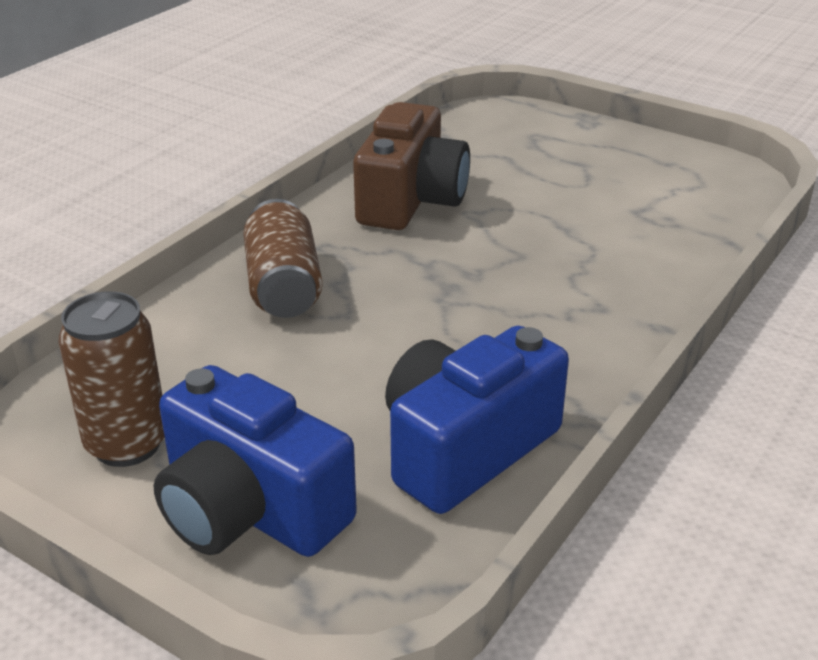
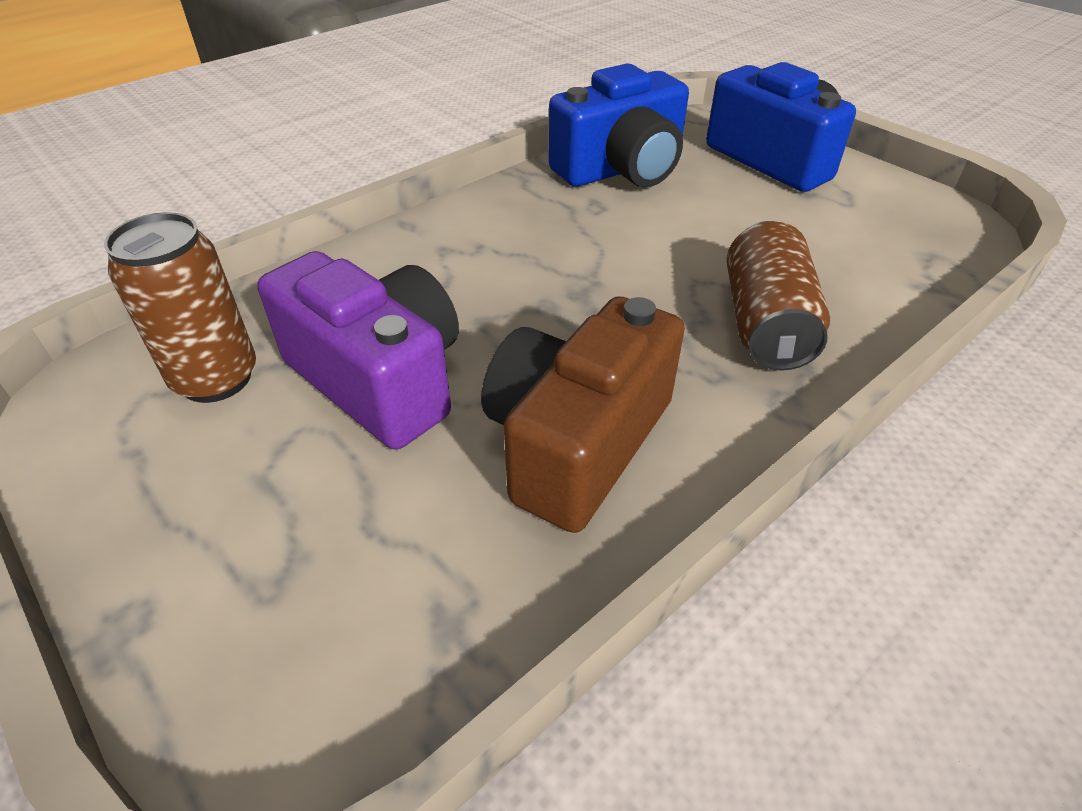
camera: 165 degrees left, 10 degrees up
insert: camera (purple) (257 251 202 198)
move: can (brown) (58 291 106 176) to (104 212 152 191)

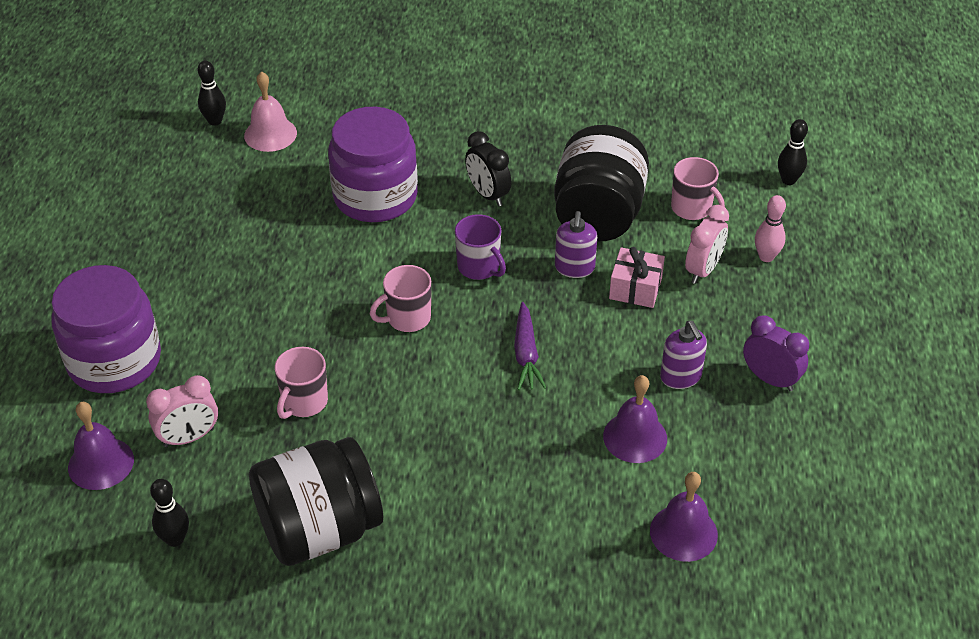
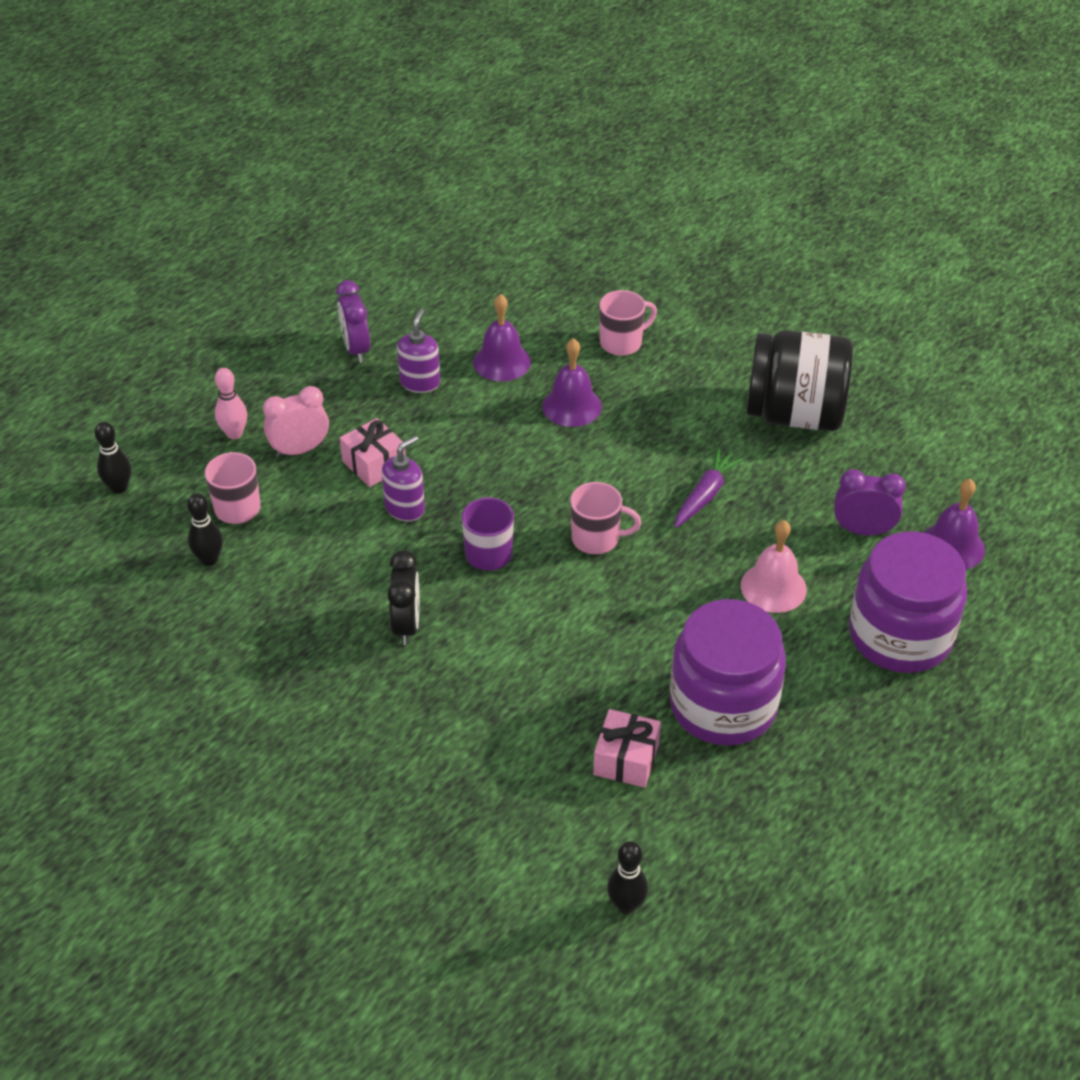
camera: 145 degrees left, 0 degrees up
delete: jar (black) (554 125 95 116)
insert: gift (pink) (593 709 68 79)
move: bowling pin (black) (150 479 39 68) to (187 493 36 73); bell (pink) (244 71 53 81) to (741 520 66 93); mug (pink) (275 347 53 72) to (599 290 58 66); jar (purple) (328 107 90 115) to (670 599 116 147); carrot (purple) (514 302 32 88) to (674 448 69 80); bell (purple) (650 472 68 90) to (542 338 60 89)
recolor: clock (pink) (146 375 72 72) to clock (purple) (834 469 72 67)

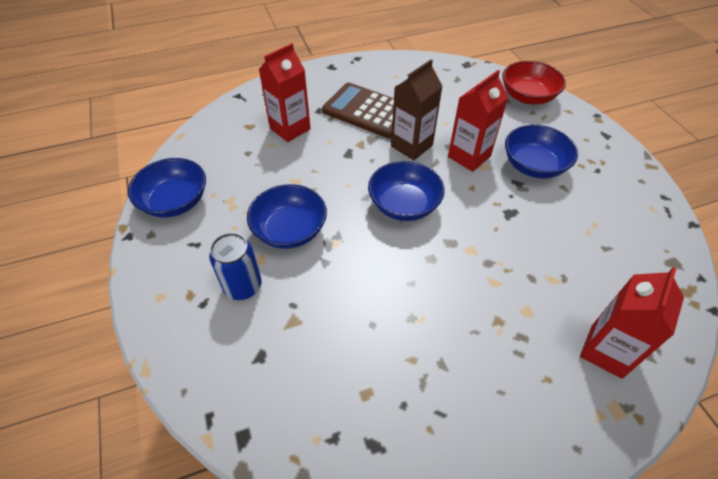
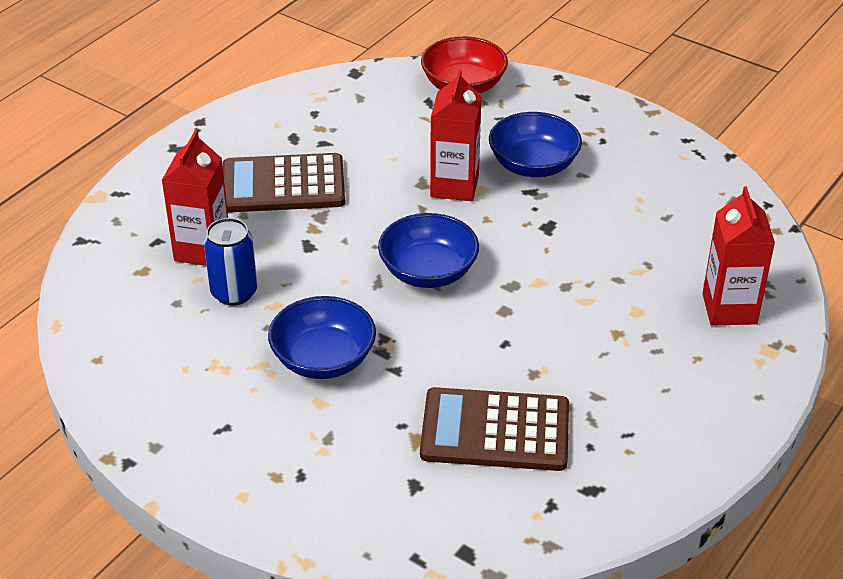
camera: 35 degrees left, 10 degrees down
delete: bowl (blue) (128 158 78 60); carton (brown) (391 59 52 101)
insert: calculator (brown) (420 387 149 84)
move: can (blue) (209 233 53 67) to (204 218 53 87)

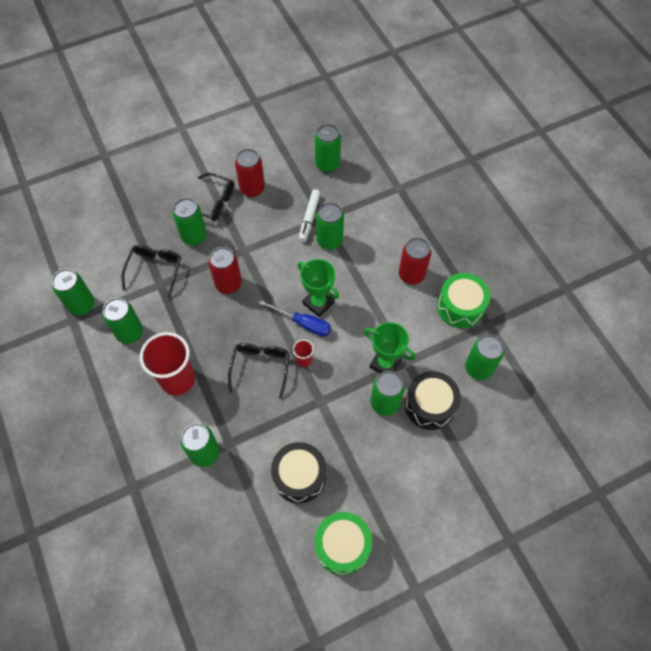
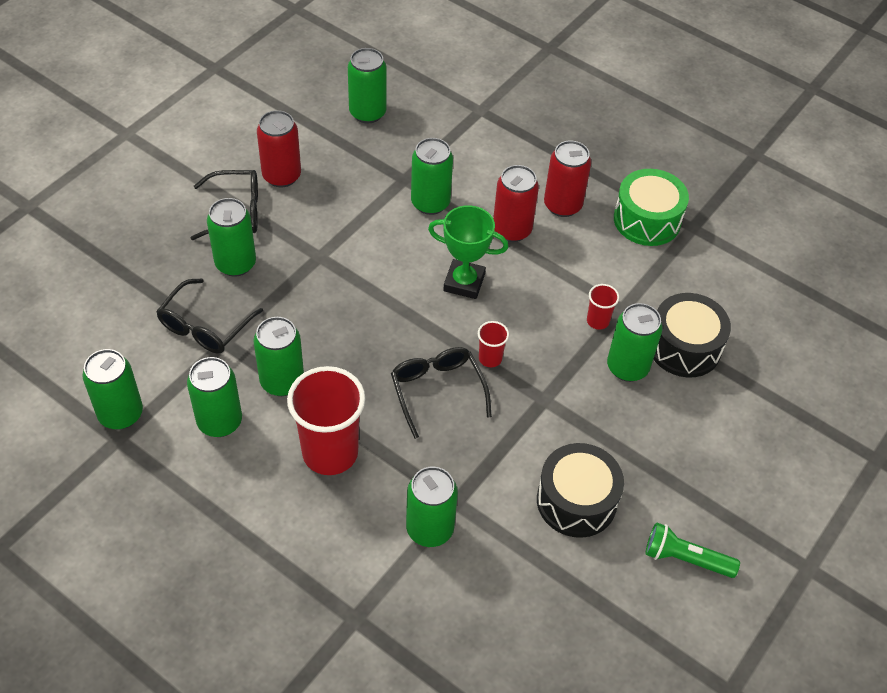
camera: 30 degrees left, 10 degrees down
delete: screwdriver (blue) (258 300 73 37); marker (white) (299 189 22 53)
move: can (red) (208 247 34 47) to (493 165 46 77); can (green) (465 335 39 45) to (253 317 51 79)
replace: drum (green) (315 512 57 63) to flashlight (green) (645 522 95 56); trophy (green) (364 322 52 52) to cup (red) (587 284 32 46)
rotate: glasses (black) (121 245 60 53) = (156 278 107 76) 135 degrees counterclockwise

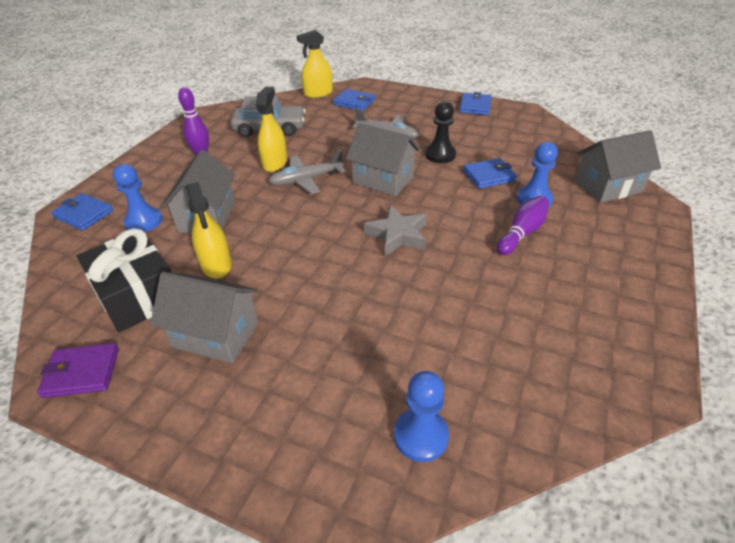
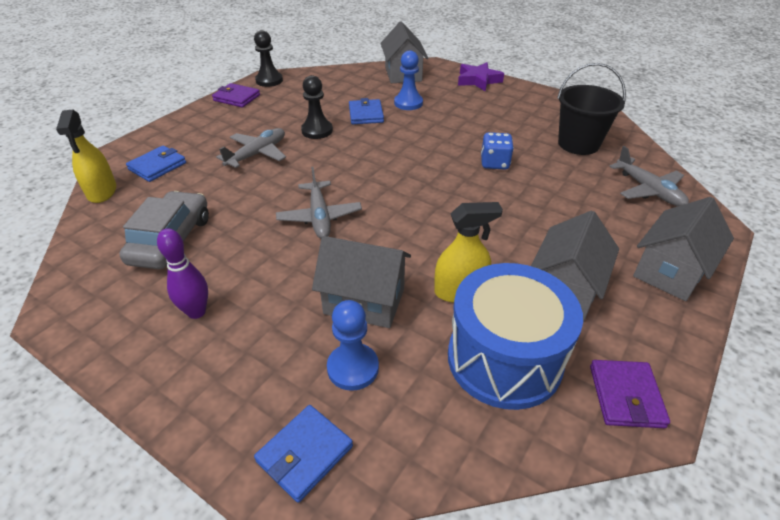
camera: 80 degrees left, 0 degrees up
delete: spray bottle (yellow) (256 87 31 85); star (grey) (364 206 63 50); bowling pin (purple) (497 196 52 59)
insert: pawn (black) (254 30 29 57); star (purple) (458 62 46 29); dice (blue) (481 132 33 37); bucket (black) (557 63 69 92)
move: house (grey) (346 123 74 73) to (633 197 101 104)
replace: gift (black) (77 228 95 104) to drum (blue) (448 263 135 147); pawn (blue) (394 371 55 91) to plane (grey) (609 146 80 60)
recolor: wallet (blue) (459 92 33 23) to wallet (purple) (212 83 48 25)

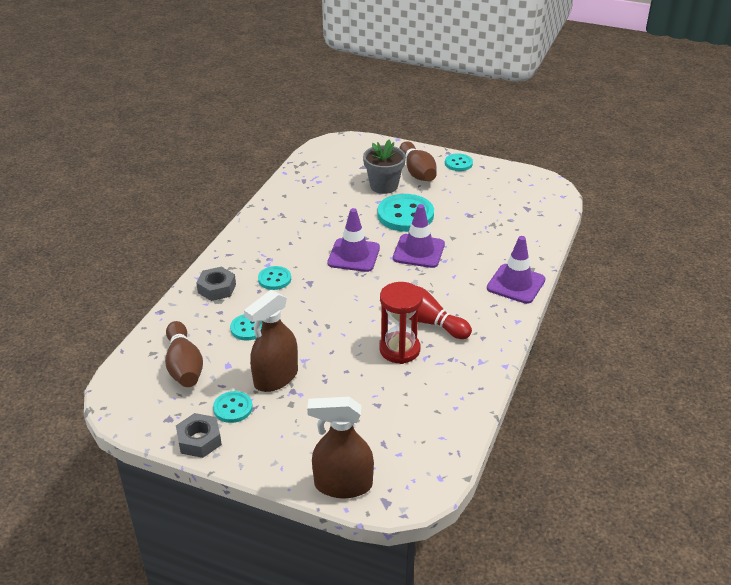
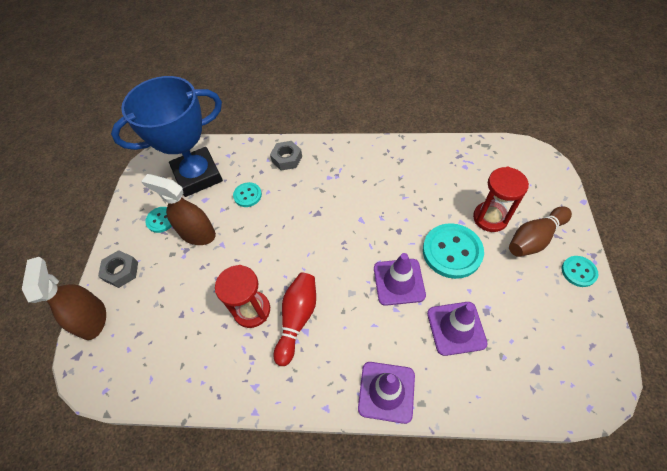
camera: 75 degrees right, 20 degrees up
delete: button (turquoise) (258 266 33 24)
move: nut (grey) (176 413 46 45) to (98 250 40 38); traffic cone (purple) (327 208 53 64) to (427 302 61 54)
replace: bowling pin (brown) (165 321 38 66) to trophy (blue) (111 76 112 121); flower pot (grey) (363 139 43 55) to hourglass (red) (473 167 56 65)

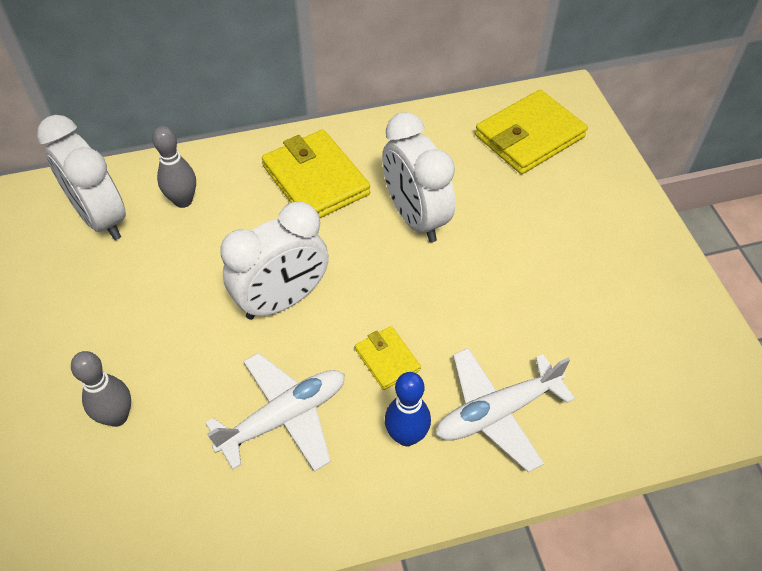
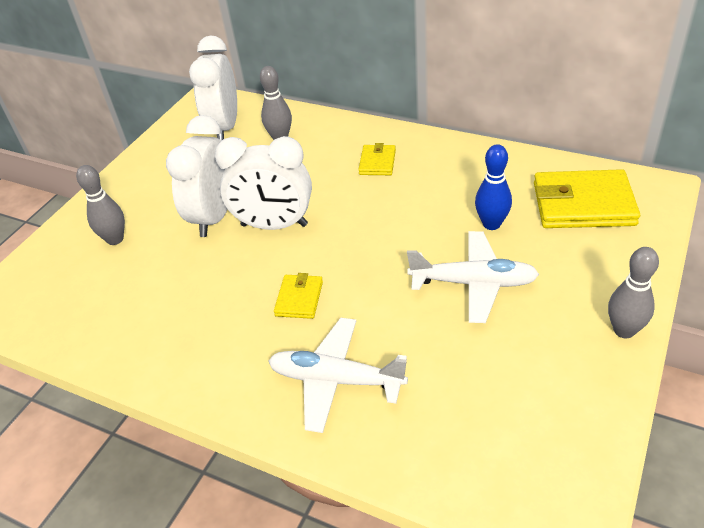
camera: 45 degrees right, 10 degrees down
insert: bowling pin (grey) (608 247 51 91)
move: plane (white) (205 353 140 119) to (407 231 132 92); clock (white) (382 112 73 130) to (166 115 62 122); bowling pin (blue) (385 372 46 74) to (475 144 37 86)
resize: wallet (yellow) (262 129 108 89) = (358 143 38 32) x0.51

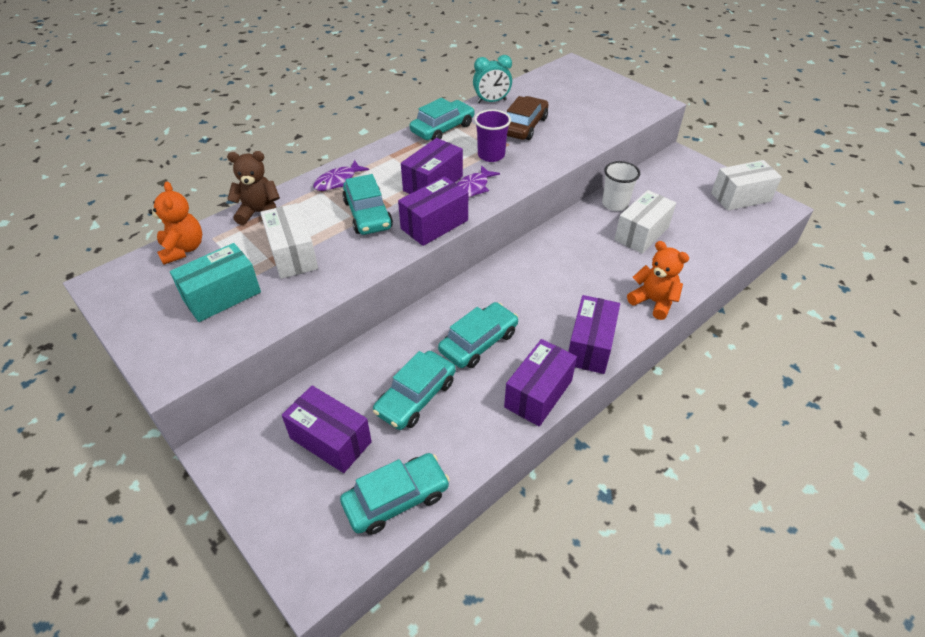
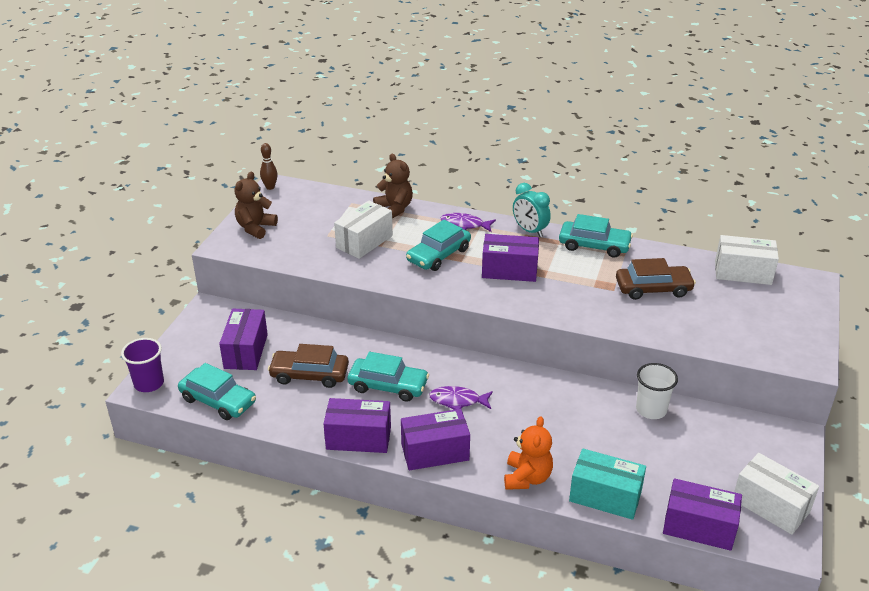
camera: 60 degrees right, 10 degrees down
delete: teddy bear (orange) (148 182 54 83)
insert: teddy bear (brown) (234 172 44 67); bowling pin (brown) (260 143 18 47)
move: box (turquoise) (170 243 91 79) to (569 449 77 71); box (purple) (398 176 70 70) to (663 478 79 73); fish (purple) (456 165 44 33) to (429 386 64 24); clock (turquoise) (473 55 39 48) to (513 183 38 54); cup (purple) (474 109 37 53) to (121 338 43 54); box (white) (614 190 62 64) to (715 235 64 50)
recolor: car (turquoise) (373 351 83 79) to car (brown) (268 344 81 44)

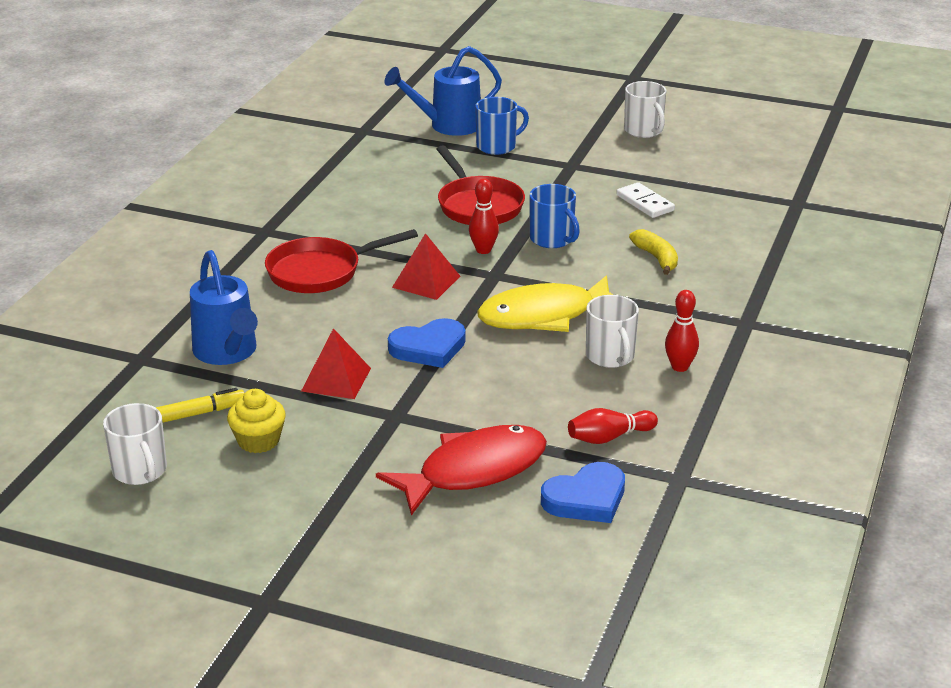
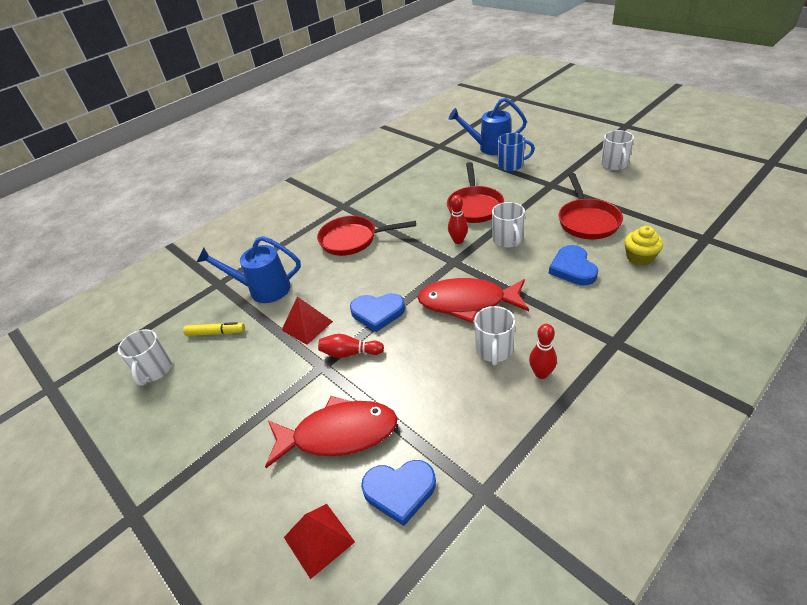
camera: 30 degrees right, 10 degrees up
move: cupcake (yellow) (227 389 59 64) to (625 226 38 40); pyramid (red) (392 233 68 67) to (284 504 71 75); bowling pin (red) (568 408 90 36) to (318 334 66 24)
replace: domino (white) (616 182 59 36) to pan (red) (559 173 64 67); banana (yellow) (629 229 49 46) to heart (blue) (549 245 49 40)
recolor: fish (yellow) (477 275 137 57) to fish (red) (417 278 112 45); mug (blue) (529 184 51 64) to mug (white) (492 202 33 46)
rotate: watering can (blue) (190 250 68 115) = (196 236 105 67) 90 degrees clockwise

